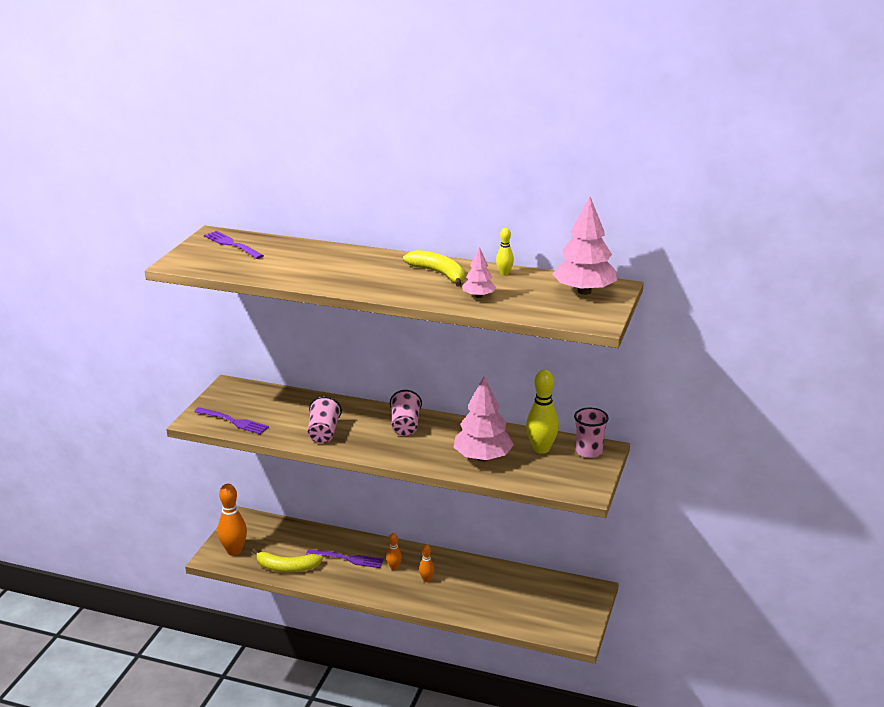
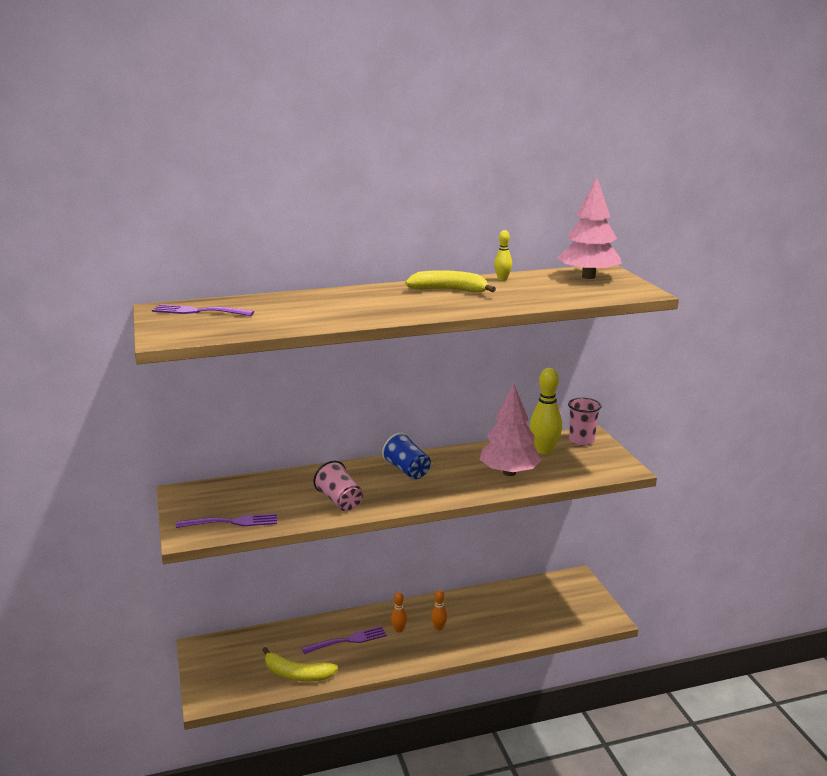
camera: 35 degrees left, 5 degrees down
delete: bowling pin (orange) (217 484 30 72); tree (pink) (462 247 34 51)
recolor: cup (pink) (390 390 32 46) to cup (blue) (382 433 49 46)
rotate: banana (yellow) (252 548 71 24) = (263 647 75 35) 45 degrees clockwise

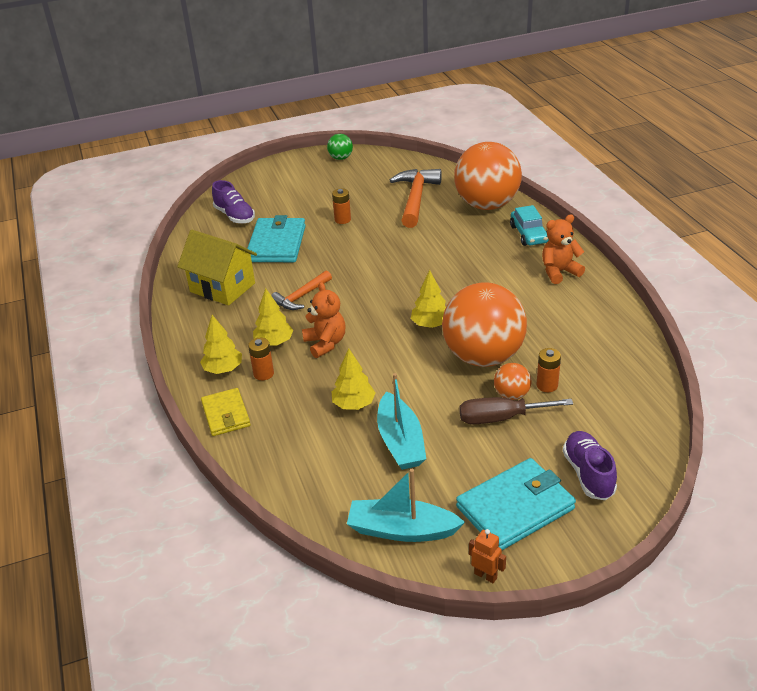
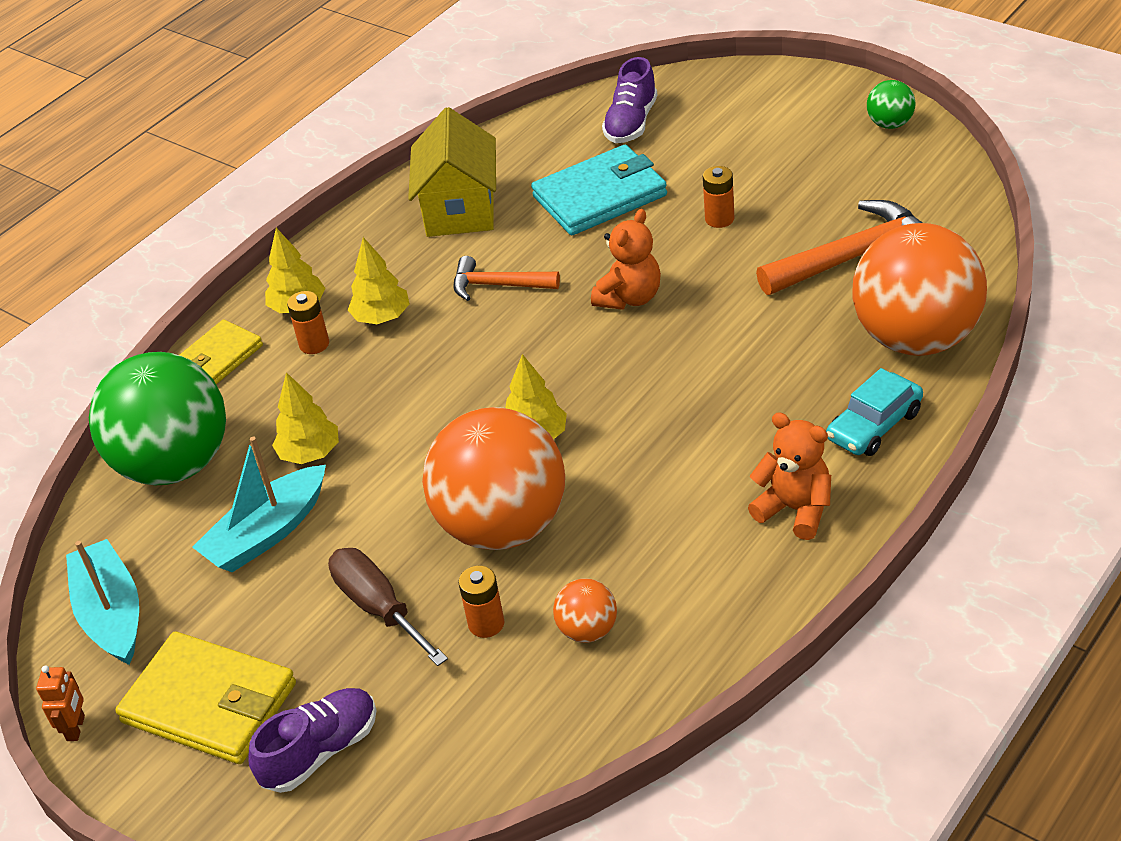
camera: 60 degrees right, 5 degrees up
insert: ball (green) (89 352 137 133)
move: teddy bear (orange) (302 282 44 76) to (591 209 70 101); ball (orange) (494 363 37 37) to (553 578 64 65)
recolor: wallet (turquoise) (456 458 120 92) to wallet (yellow) (115 632 181 132)

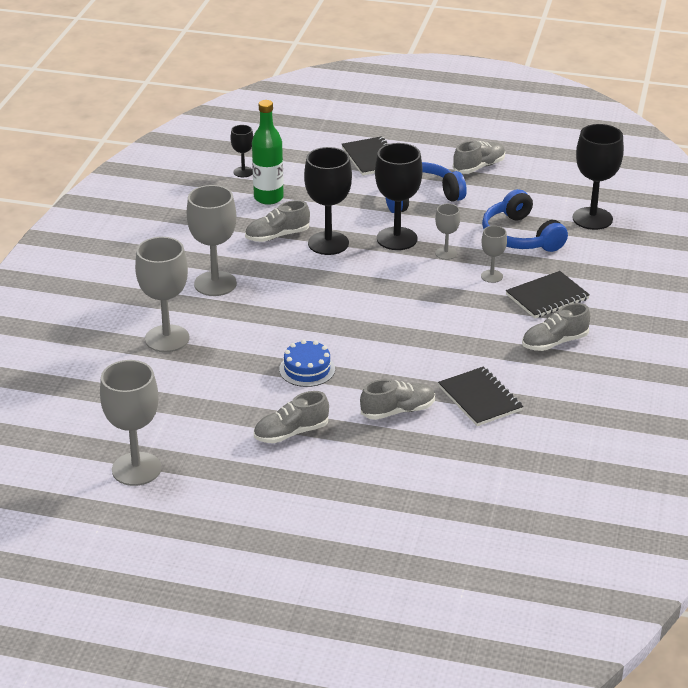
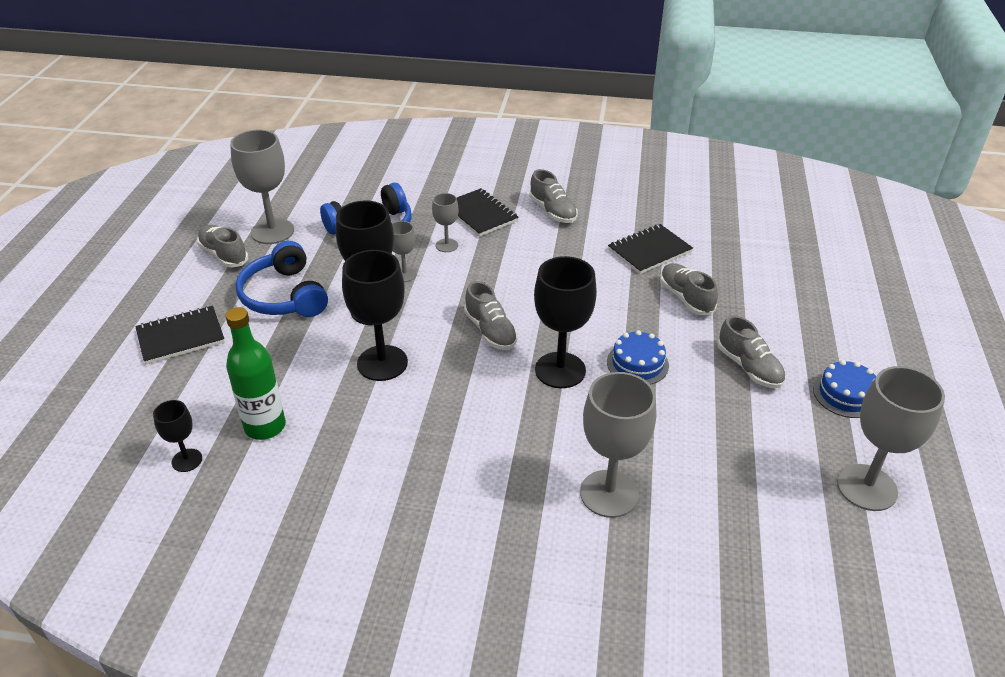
camera: 95 degrees left, 5 degrees up
insert: cake (blue) (813 360 63 58)
move: goblet (grey) (187 185 50 111) to (230 130 64 114); shoe (grey) (245 200 65 42) to (464 281 54 69); goblet (black) (573 124 51 106) to (534 256 63 132)

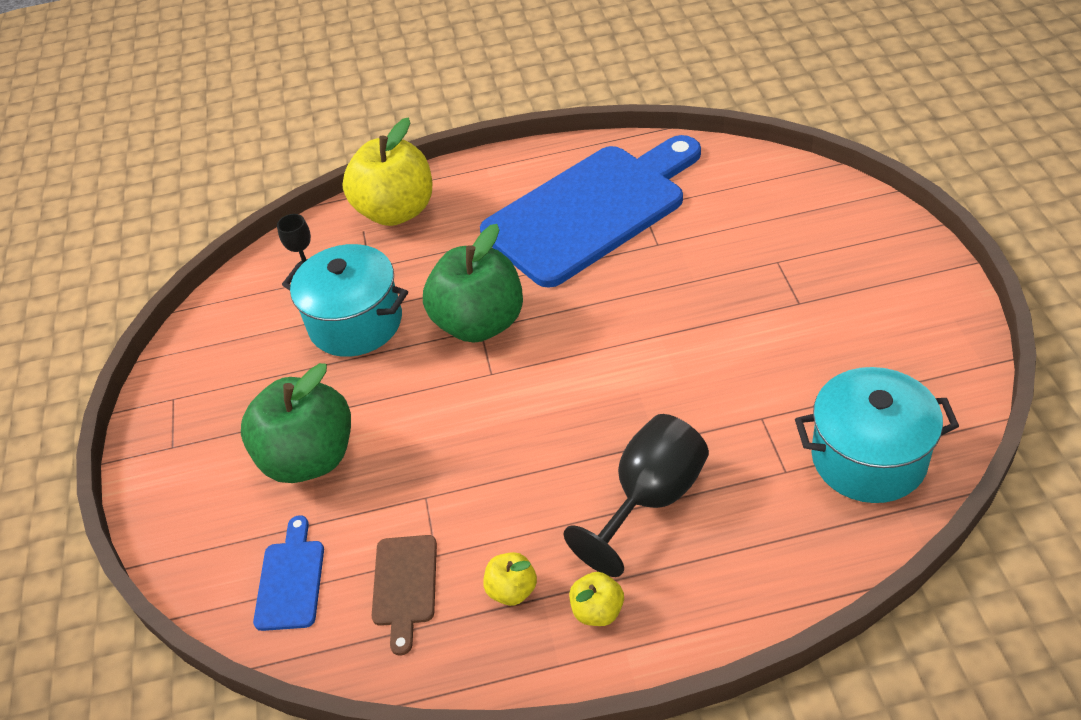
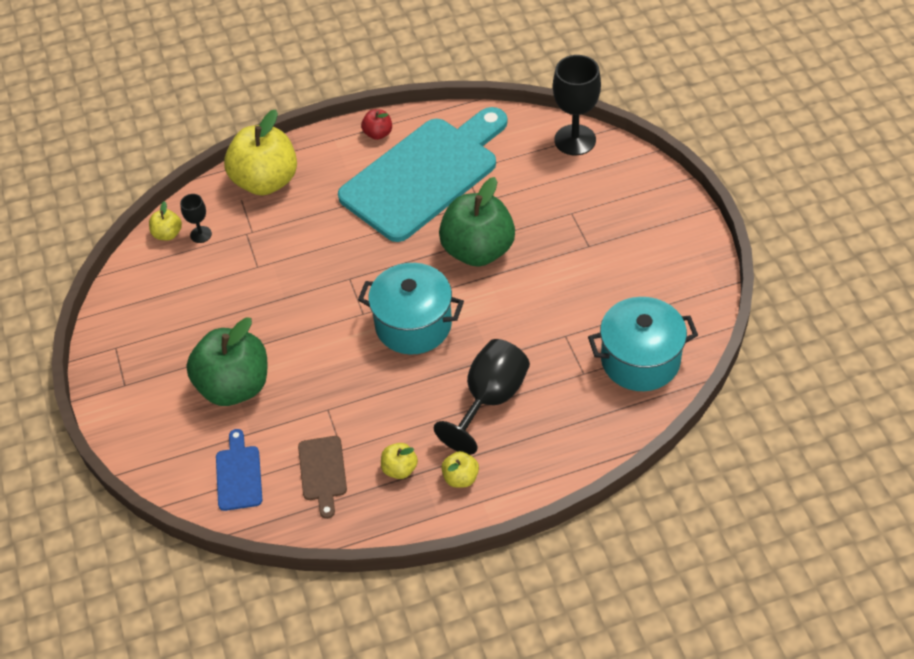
camera: 10 degrees left, 5 degrees up
insert: apple (yellow) (149 201 33 40); apple (red) (361 109 31 31); goblet (black) (553 55 48 100)
move: pot (turquoise) (282 244 126 113) to (358 263 106 92); apple (green) (423 224 100 119) to (439 177 76 90)
recolor: cutting board (blue) (480 135 221 153) to cutting board (turquoise) (338 107 170 135)

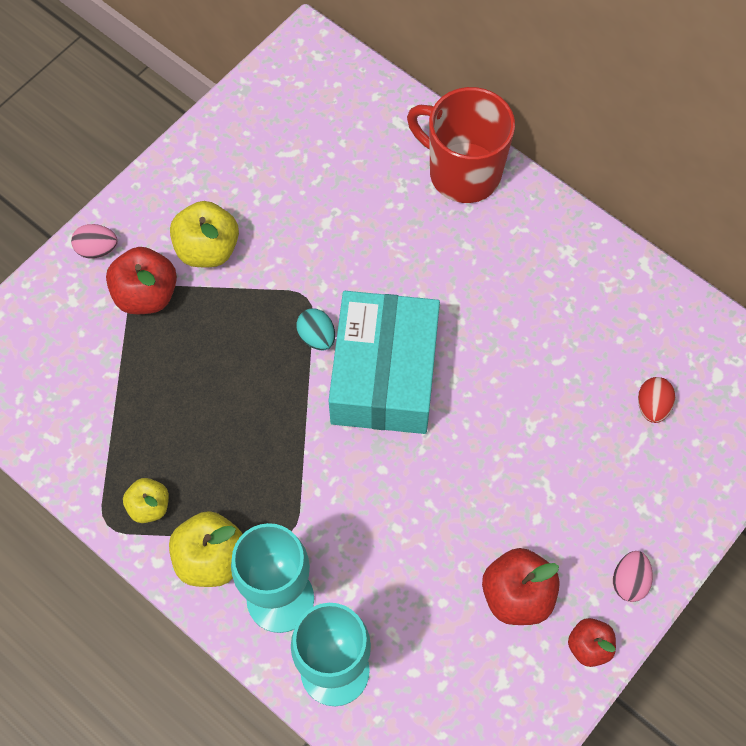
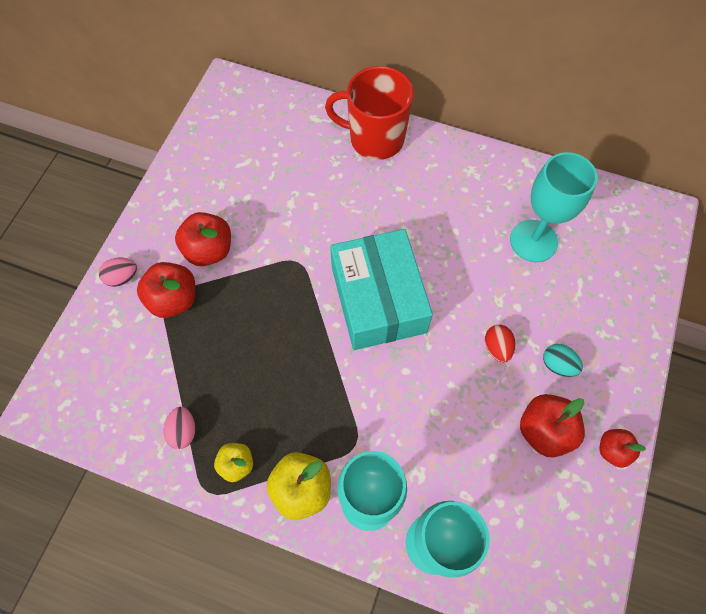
camera: 20 degrees left, 0 degrees up
insert: goblet (turquoise) (510 152 88 110)
move: egg (turquoise) (296 309 39 41) to (543 344 40 33); egg (pink) (613 551 40 51) to (164 407 32 42); egg (red) (638 377 37 46) to (485 325 31 37)
recolor: apple (yellow) (170 201 69 66) to apple (red) (175 212 56 54)

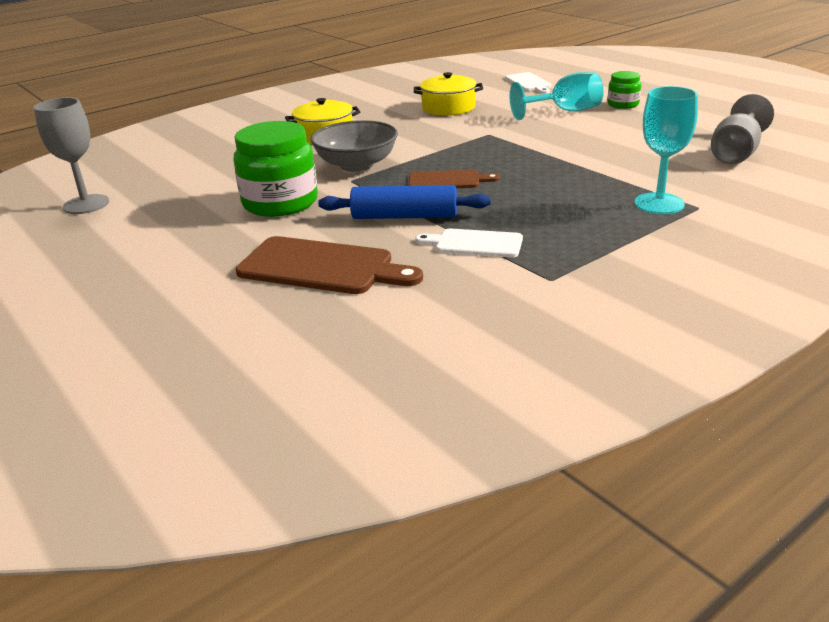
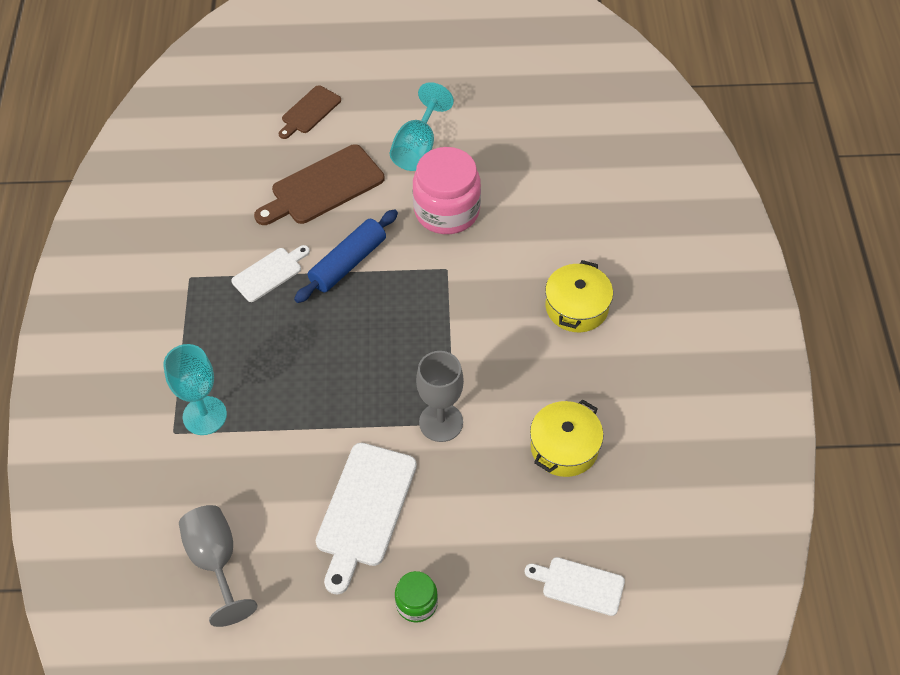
camera: 125 degrees right, 25 degrees up
delete: bowl (grey) (310 120 88 52)
insert: cutting board (white) (316 443 101 151)
move: goblet (grey) (34 97 75 117) to (416 351 48 91); cutting board (brown) (409 169 91 19) to (279 85 62 54); goblet (turquoise) (510 72 93 48) to (390 82 64 89)
recolor: jar (green) (234 121 84 96) to jar (pink) (413 147 68 87)

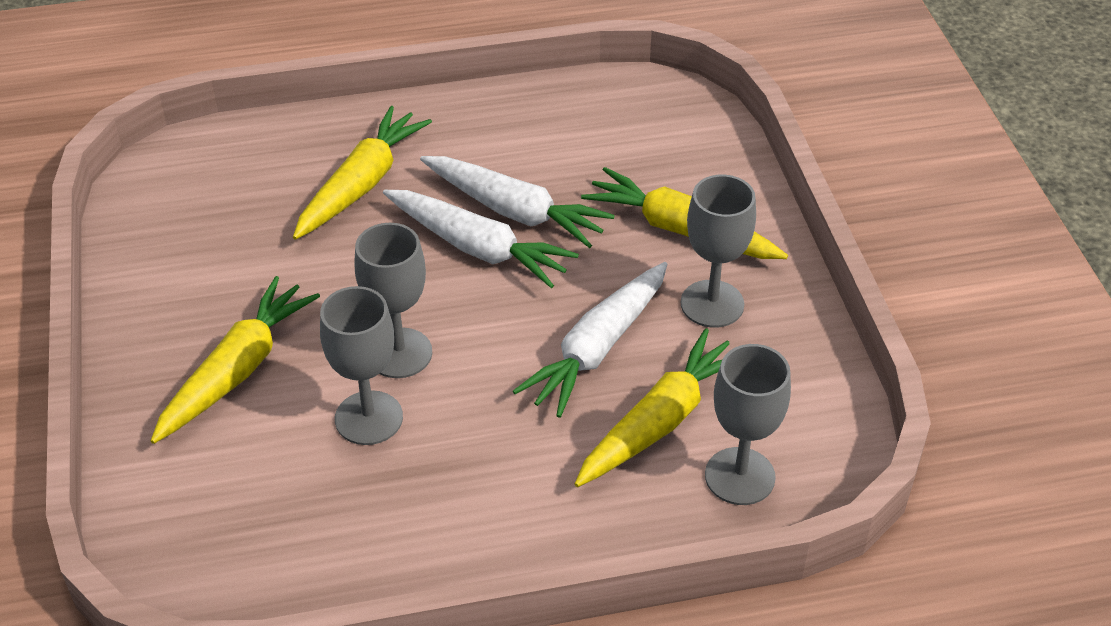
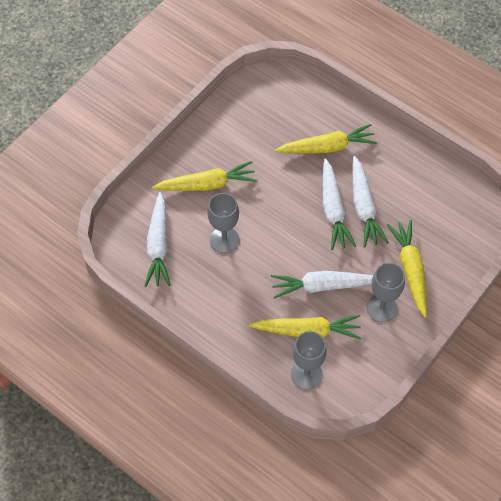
camera: 50 degrees right, 15 degrees up
delete: goblet (grey) (355 223 77 155)
insert: carrot (white) (144 192 27 95)

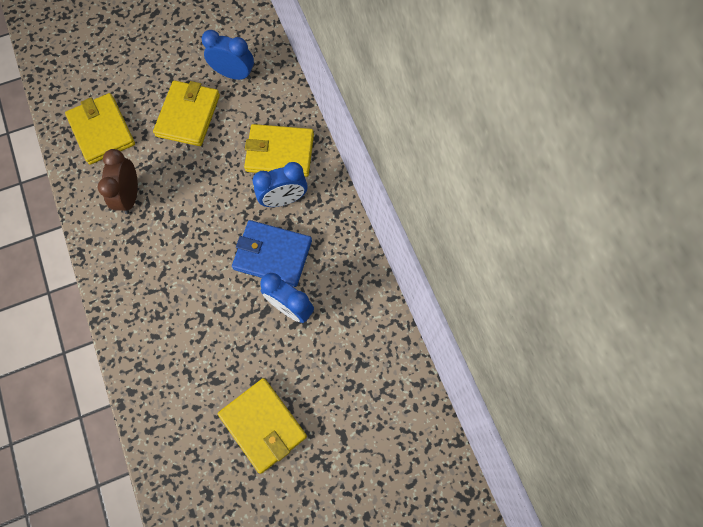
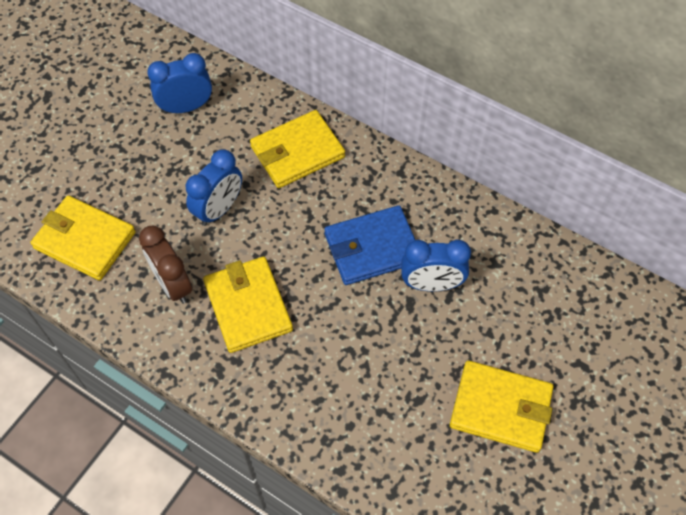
camera: 35 degrees left, 10 degrees down
move: wallet (yellow) (153 80 67 66) to (203 256 90 97); clock (blue) (253 162 55 45) to (186 149 56 77)

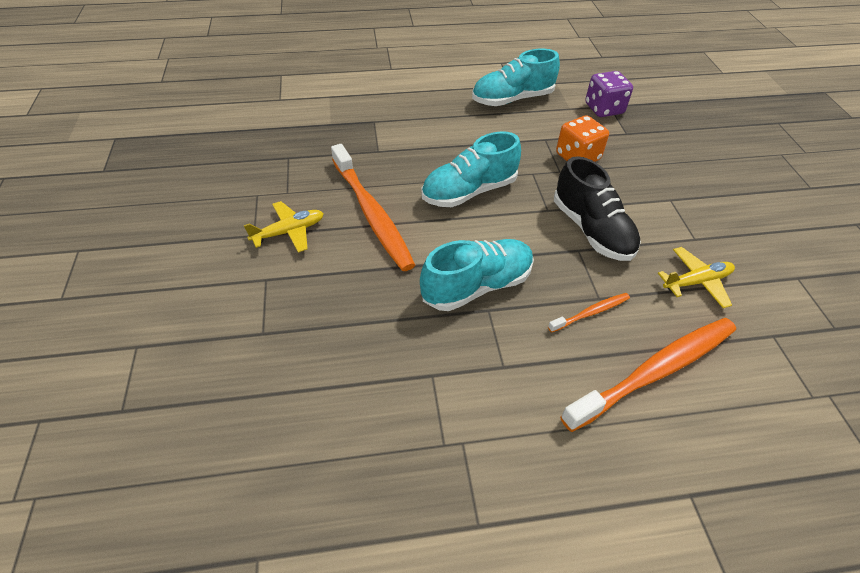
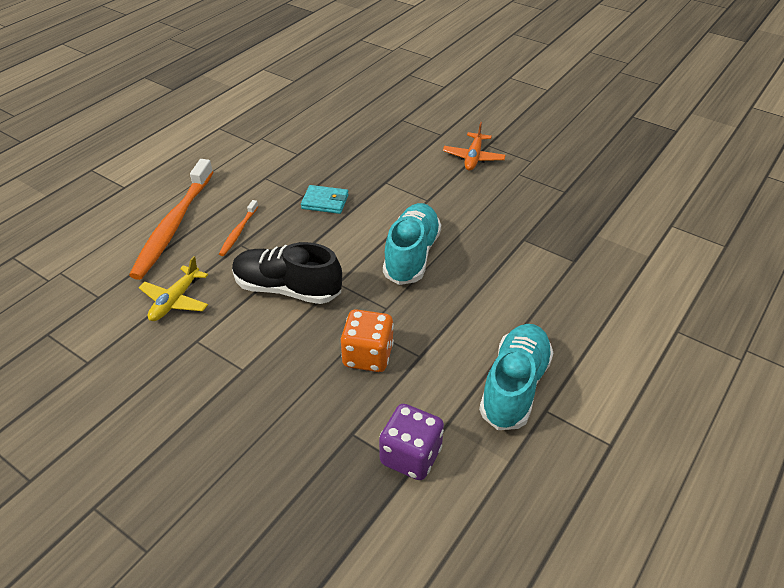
camera: 135 degrees right, 5 degrees down
delete: toothbrush (orange) (331 144 84 127)
replace: shoe (turquoise) (420 239 114 72) to wallet (turquoise) (301 185 48 29)
recolor: plane (yellow) (244 201 80 52) to plane (orange) (443 122 63 49)

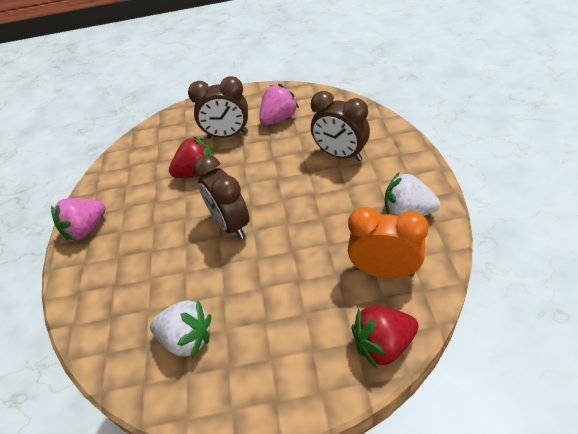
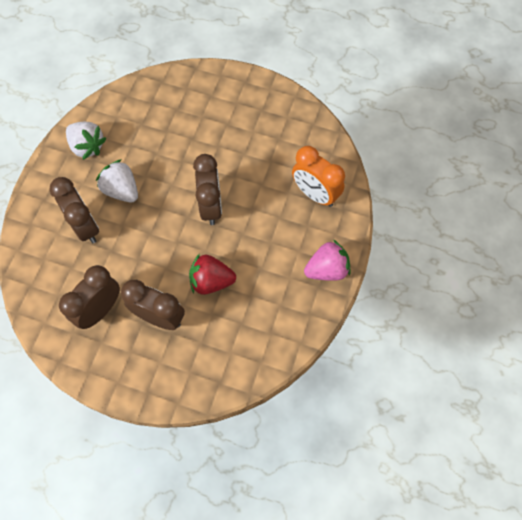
camera: 160 degrees left, 20 degrees up
delete: strawberry (red) (351 306 68 63)
move: strawberry (white) (150 300 61 58) to (96 159 42 43); clock (orange) (348 207 81 72) to (292 146 53 61)
replace: strawberry (pink) (259 84 40 41) to clock (brown) (59 265 61 64)

